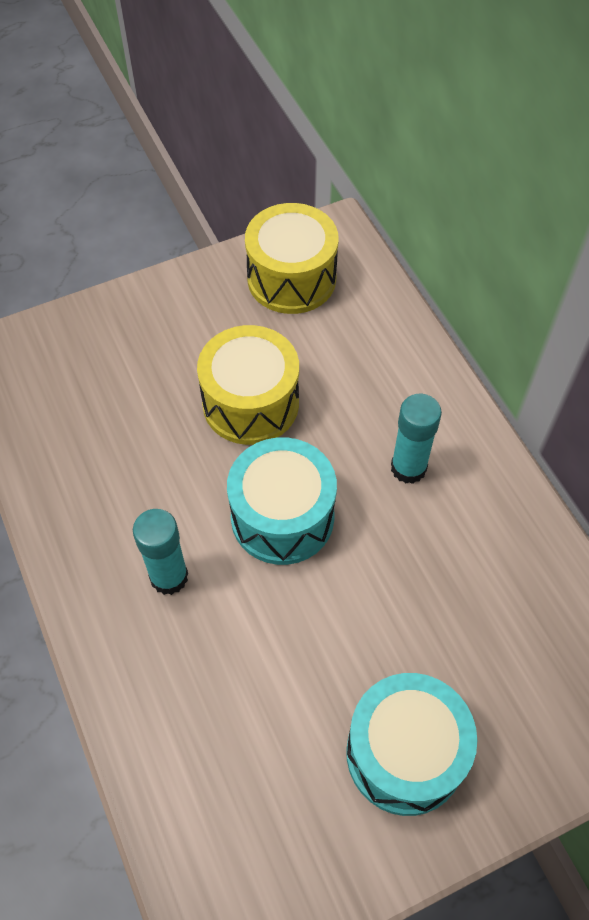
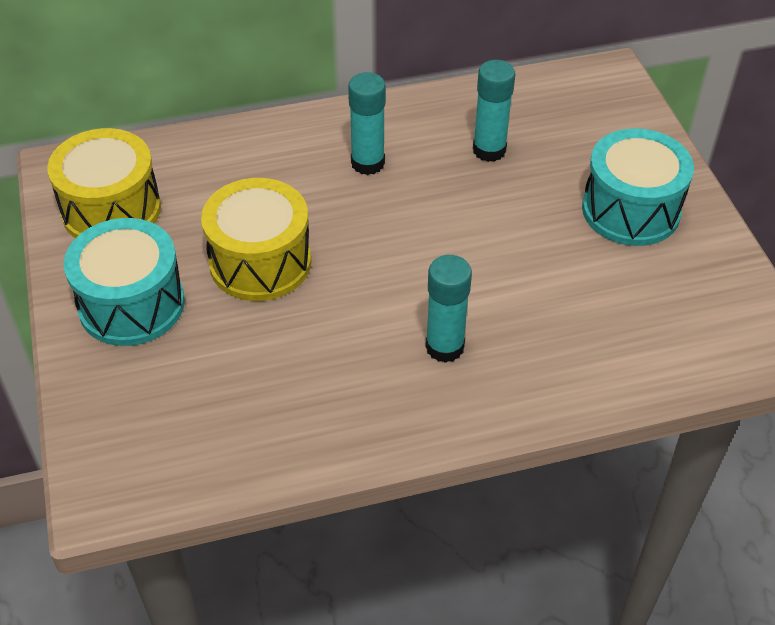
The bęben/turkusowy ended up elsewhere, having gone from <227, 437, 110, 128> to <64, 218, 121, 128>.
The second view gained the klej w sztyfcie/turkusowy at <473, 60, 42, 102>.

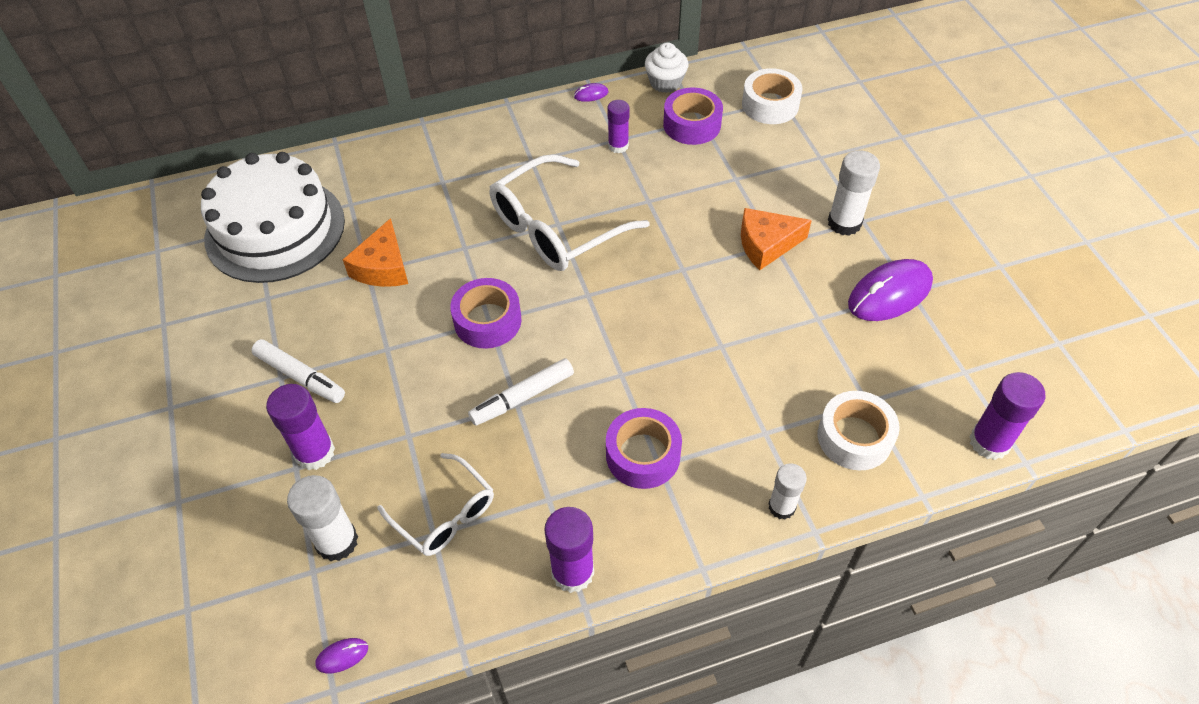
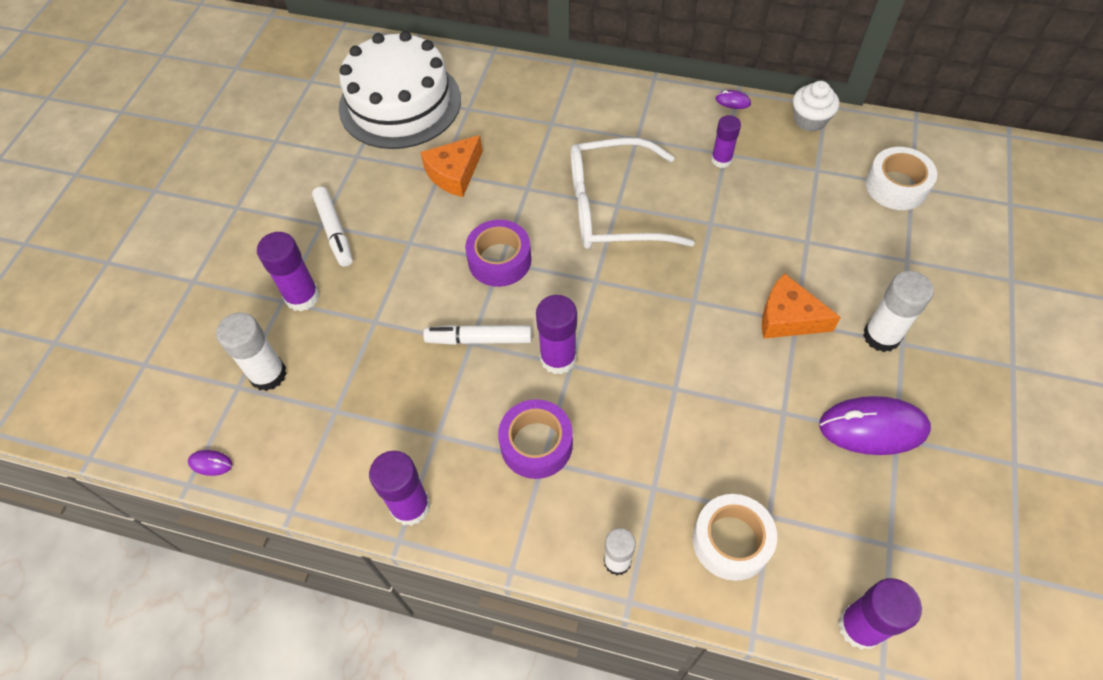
The second view lost the okulary/biały at <377, 453, 117, 103>.
The second view lost the taśma klejąca/fioletowy at <663, 88, 60, 57>.
The second view gained the klej w sztyfcie/fioletowy at <536, 295, 41, 80>.

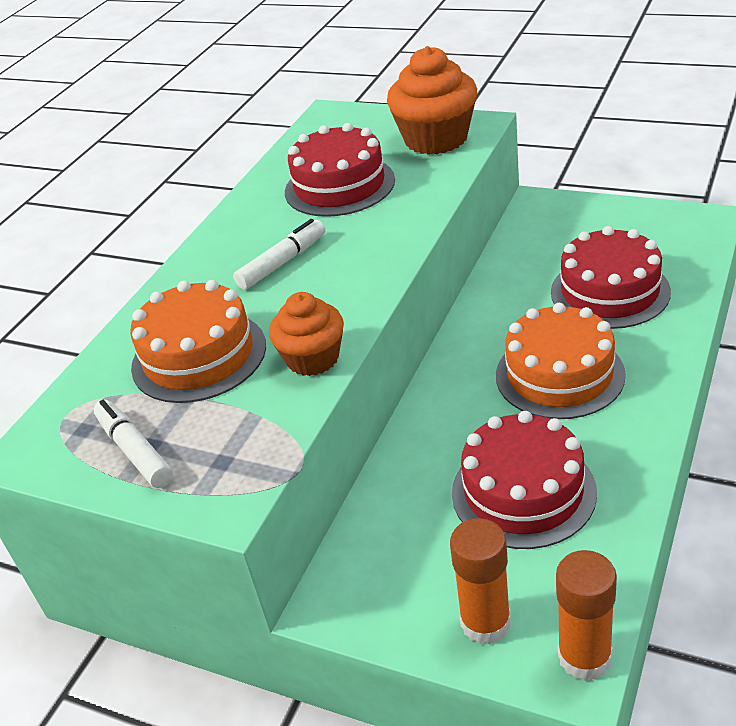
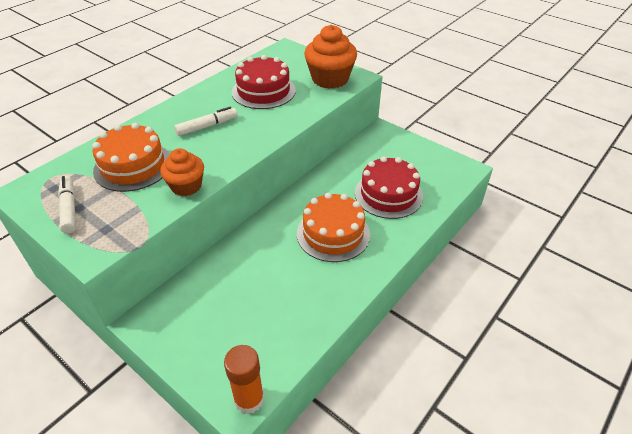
The second view lost the klej w sztyfcie/pomarańczowy at <450, 518, 61, 126>.
The second view lost the tort/czerwony at <452, 411, 145, 138>.

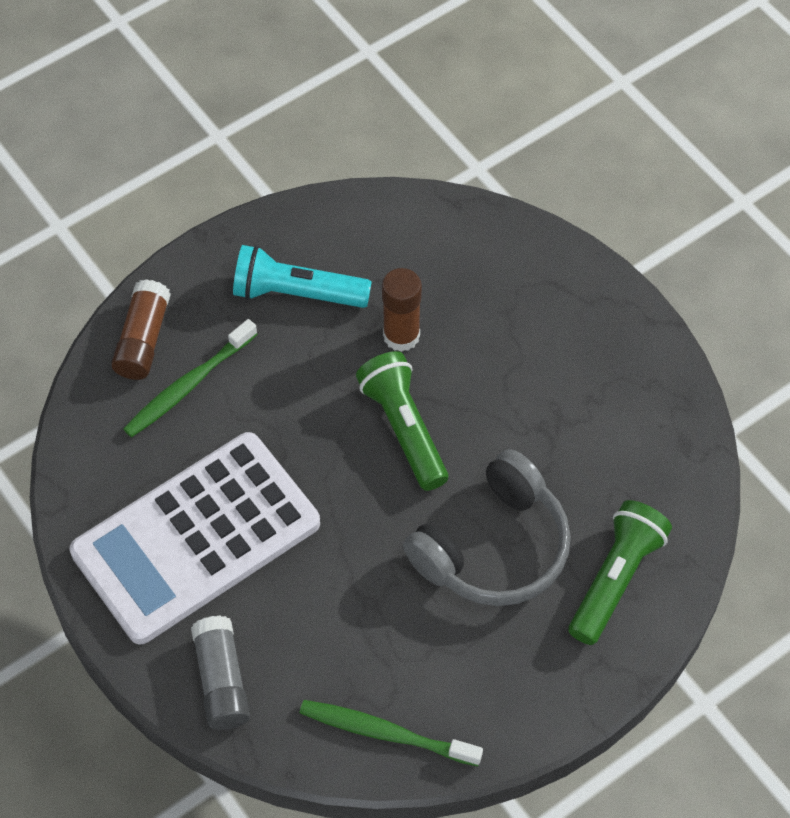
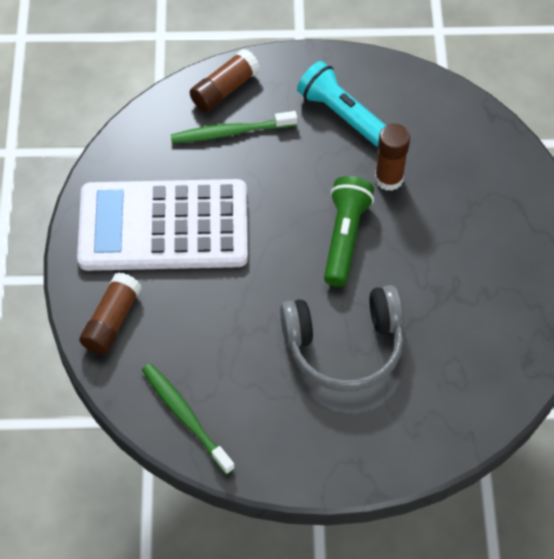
What was the klej w sztyfcie/szary at <191, 615, 59, 115> turned into the klej w sztyfcie/brązowy at <79, 272, 63, 83>.
The second view lost the latarka/zielony at <568, 500, 104, 145>.

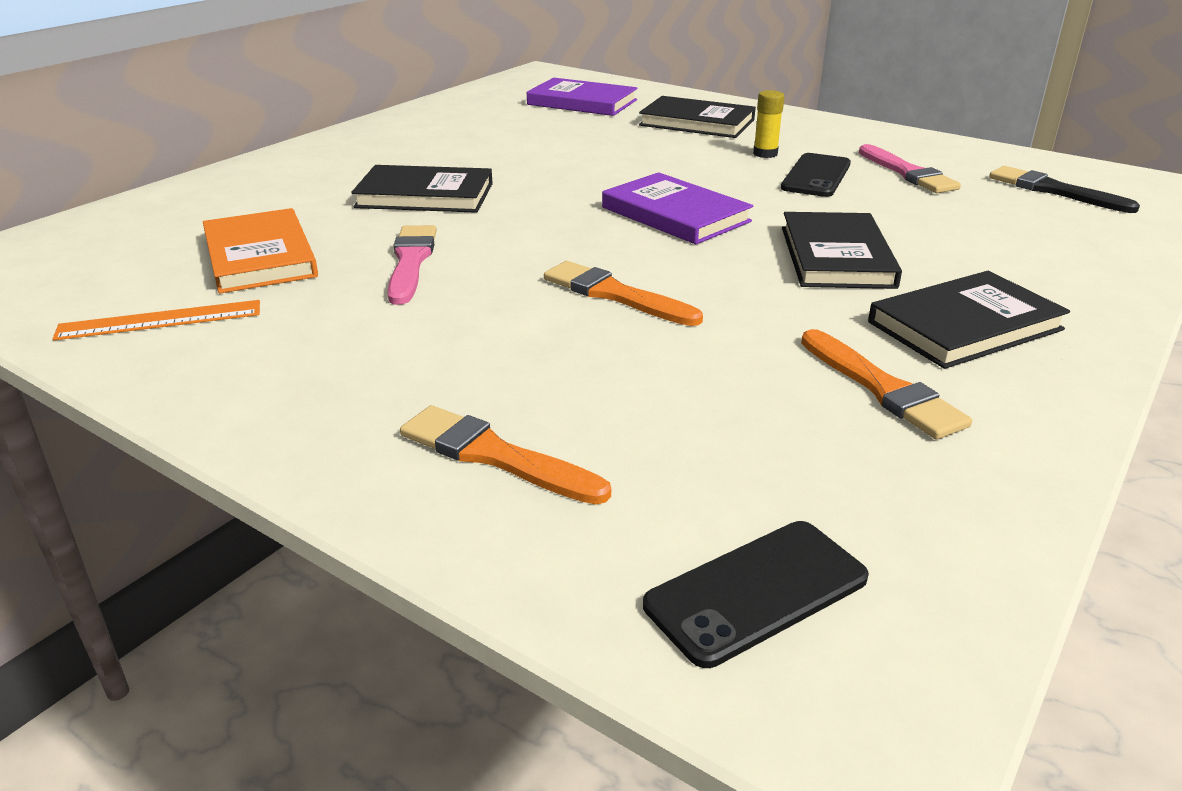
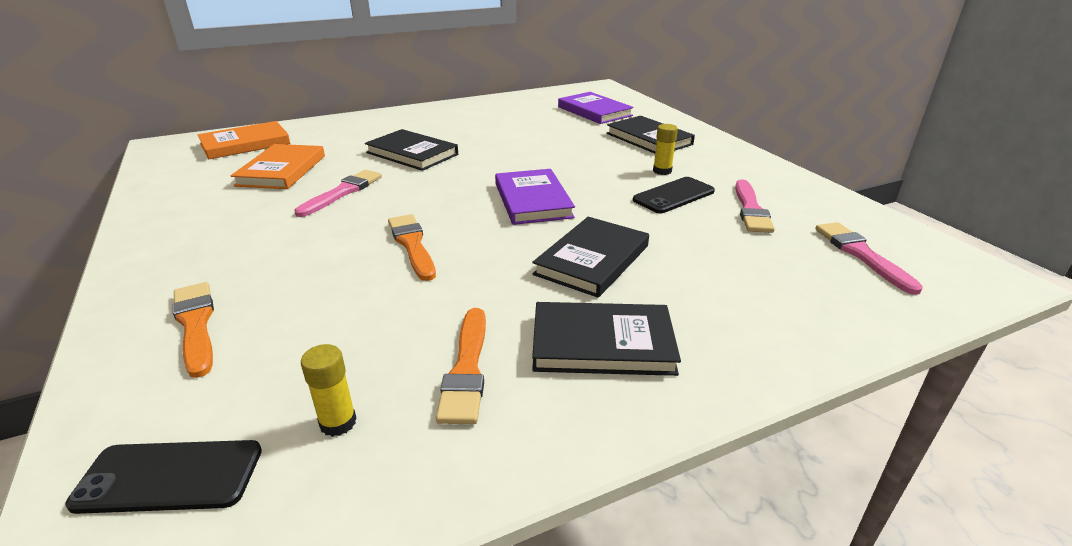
The second view lost the linijka/pomarańczowy at <53, 300, 207, 40>.
What was the pędzel/czarny at <989, 166, 151, 47> turned into the pędzel/różowy at <815, 222, 108, 73>.
The second view gained the książka/pomarańczowy at <198, 121, 93, 38>.
The second view gained the klej w sztyfcie/żółty at <301, 344, 56, 93>.

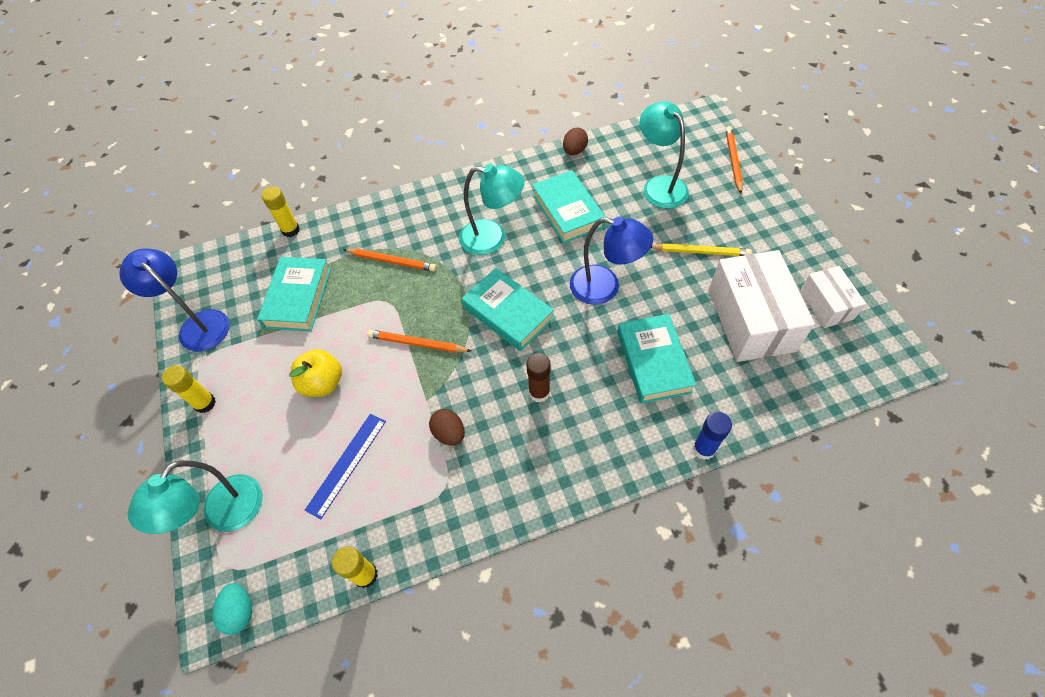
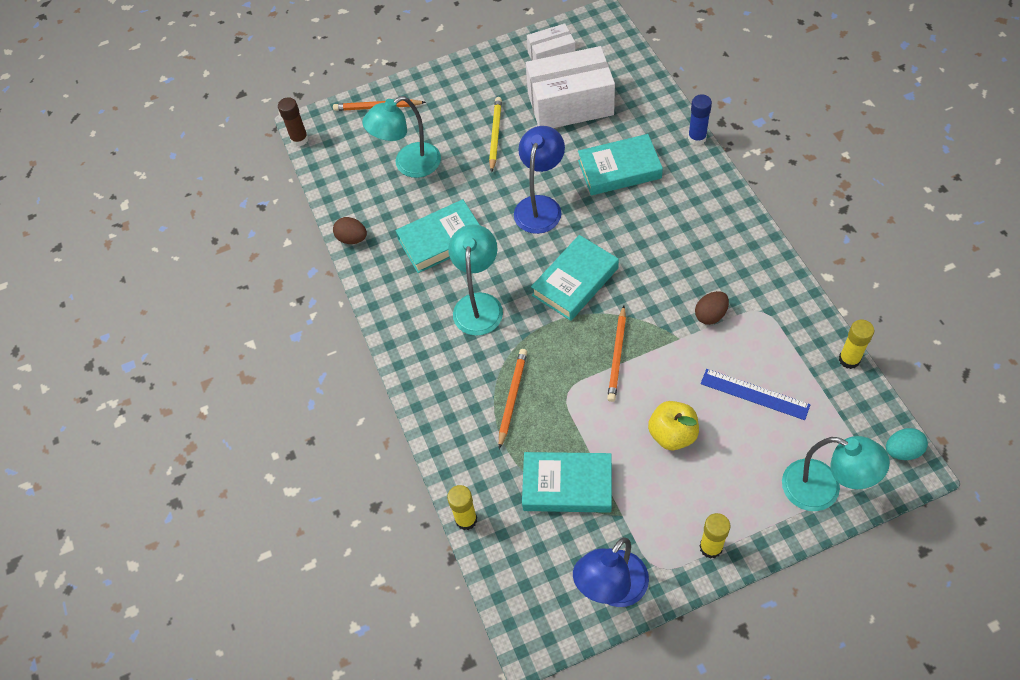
The klej w sztyfcie/brązowy ended up elsewhere, having gone from <526, 353, 25, 50> to <278, 97, 31, 49>.

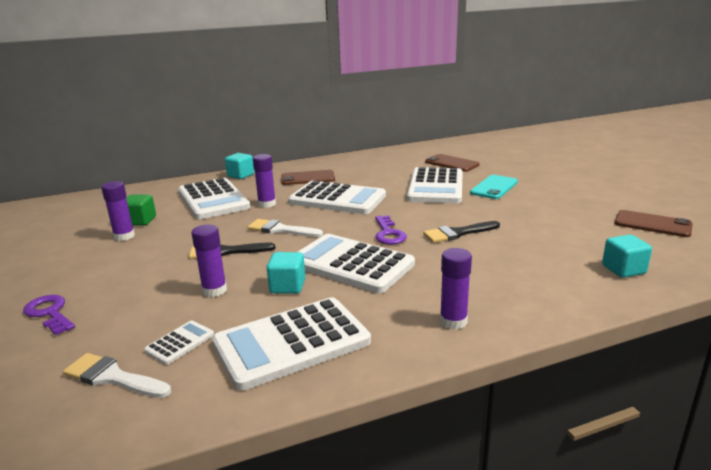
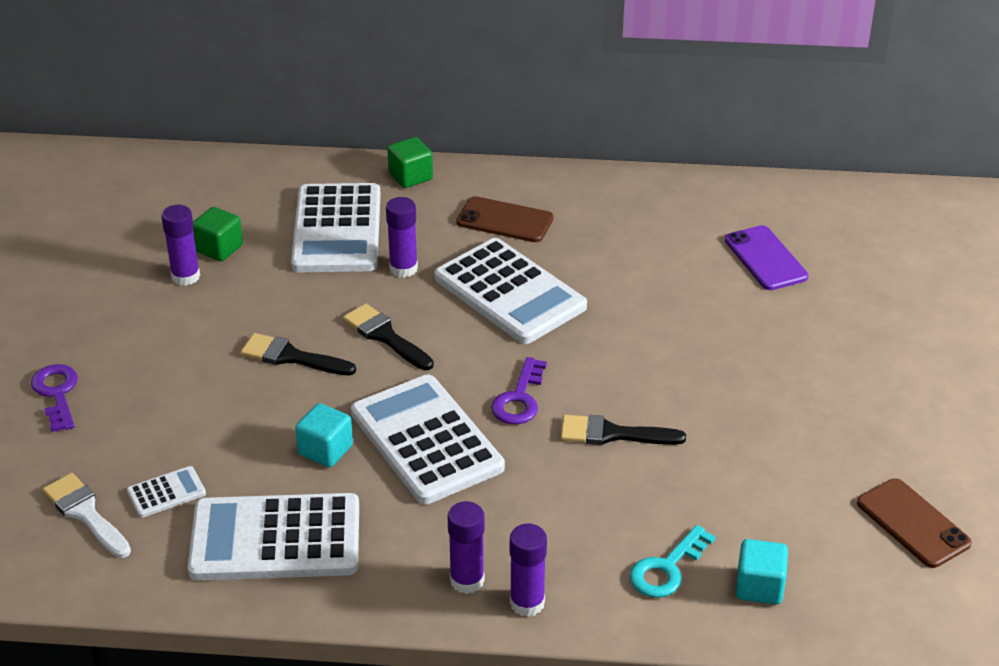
The klej w sztyfcie/fioletowy ended up elsewhere, having gone from <192, 224, 35, 73> to <510, 524, 37, 93>.
What was the sześcian/turkusowy at <225, 153, 29, 26> turned into the sześcian/zielony at <387, 137, 46, 51>.
What was the pędzel/biały at <247, 219, 76, 18> turned into the pędzel/czarny at <343, 303, 91, 67>.
The second view lost the kalkulator/biały at <407, 167, 56, 36>.
What was the telefon/brązowy at <425, 154, 55, 18> turned into the telefon/fioletowy at <725, 225, 83, 65>.
The second view lost the telefon/turkusowy at <470, 175, 48, 24>.
The second view gained the klucz/turkusowy at <630, 525, 85, 73>.

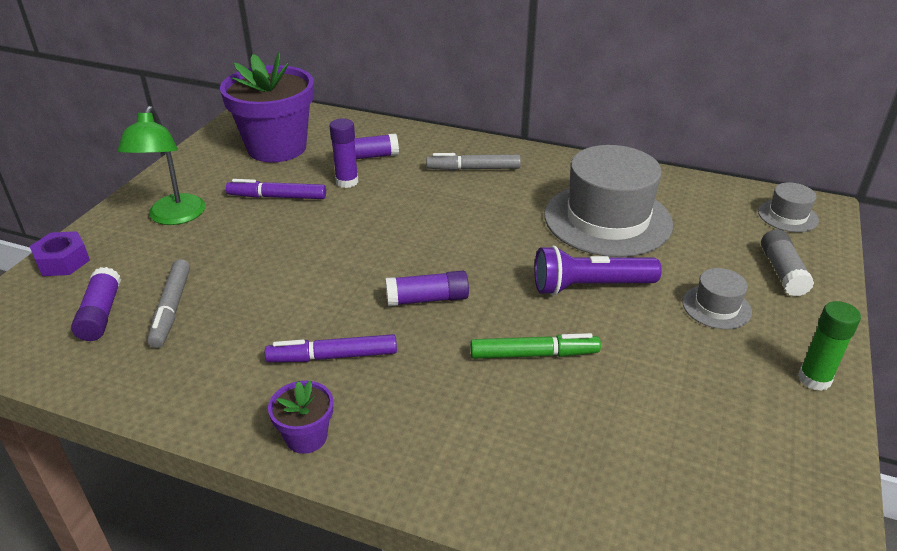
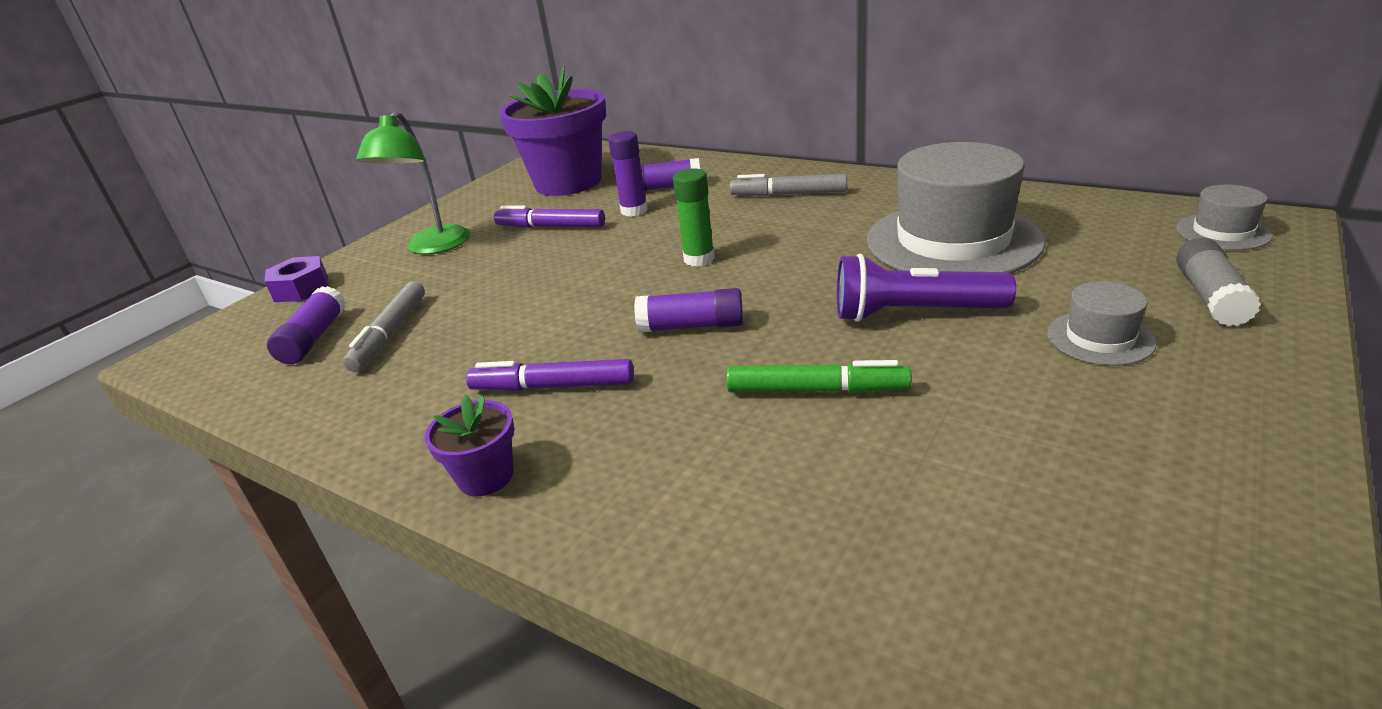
The klej w sztyfcie/zielony ended up elsewhere, having gone from <798, 301, 63, 90> to <673, 168, 42, 98>.

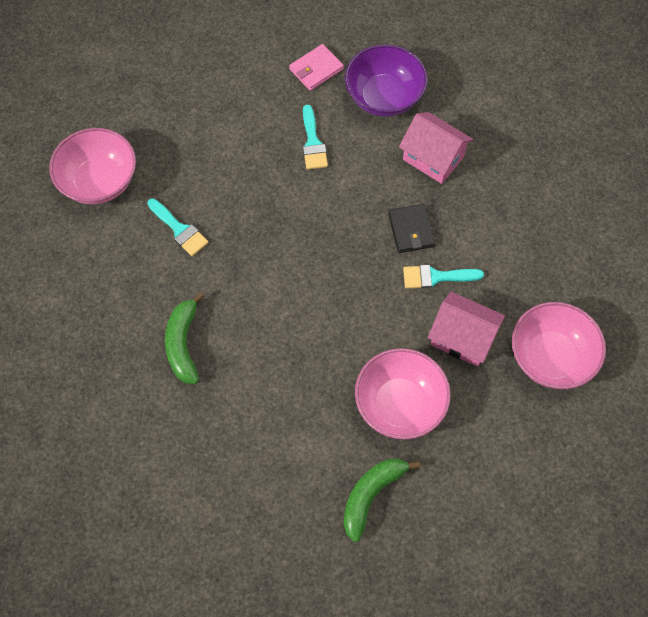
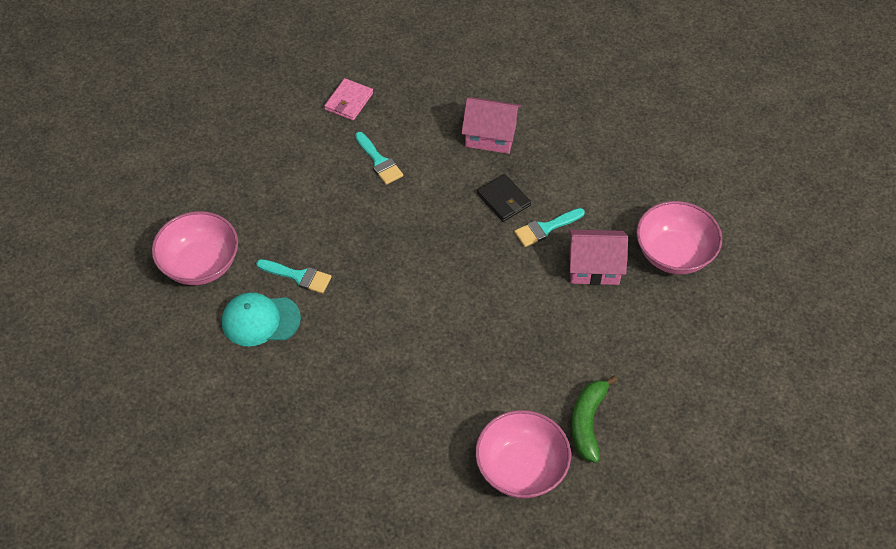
The second view lost the banan/zielony at <165, 292, 39, 92>.
The second view lost the miska/fioletowy at <345, 45, 83, 72>.
The miska/różowy ended up elsewhere, having gone from <355, 348, 96, 92> to <475, 410, 96, 89>.
The second view gained the czapka/turkusowy at <222, 292, 79, 54>.

